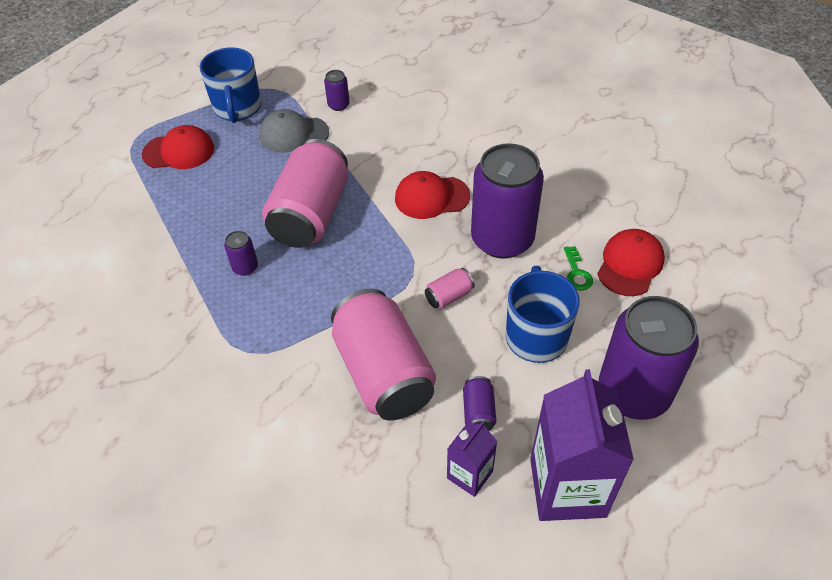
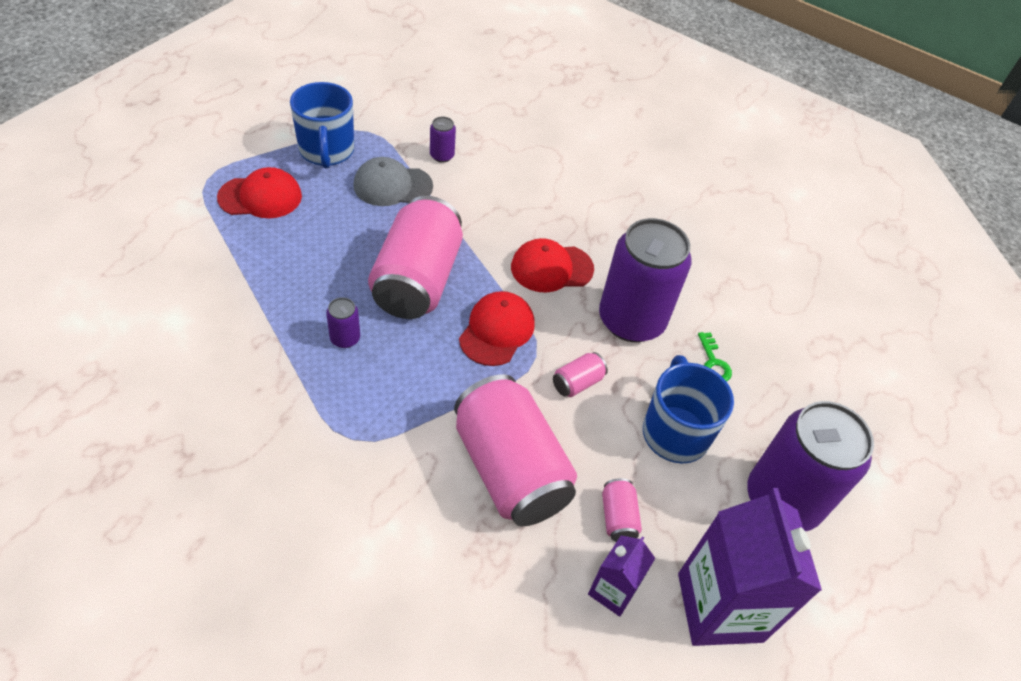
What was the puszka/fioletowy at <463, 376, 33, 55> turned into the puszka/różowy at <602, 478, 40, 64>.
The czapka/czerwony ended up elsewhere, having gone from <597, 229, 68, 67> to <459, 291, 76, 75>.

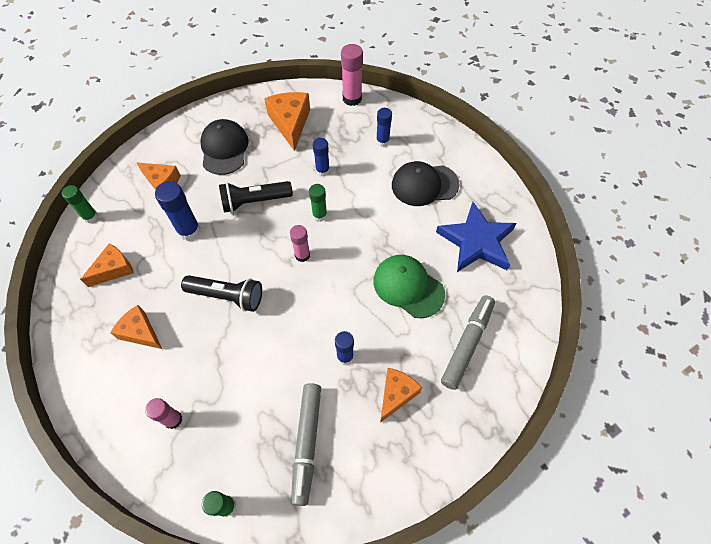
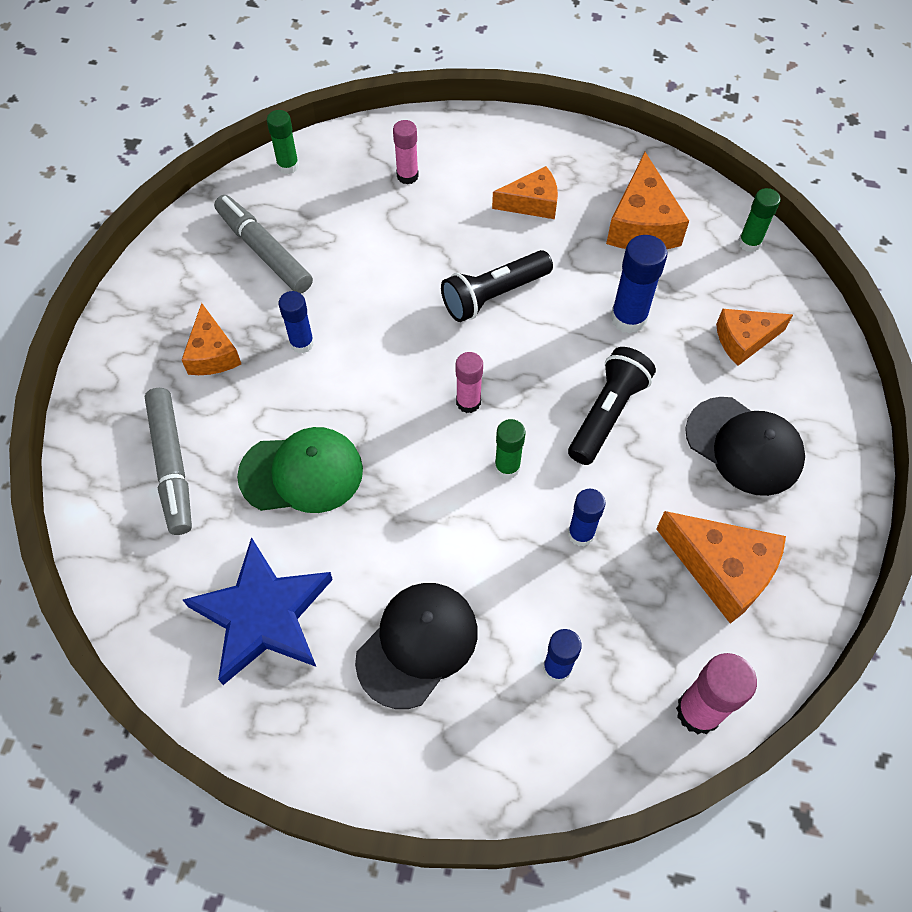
The size of the ser/pomarańczowy at <80, 243, 54, 44> changed by a factor of 1.51.

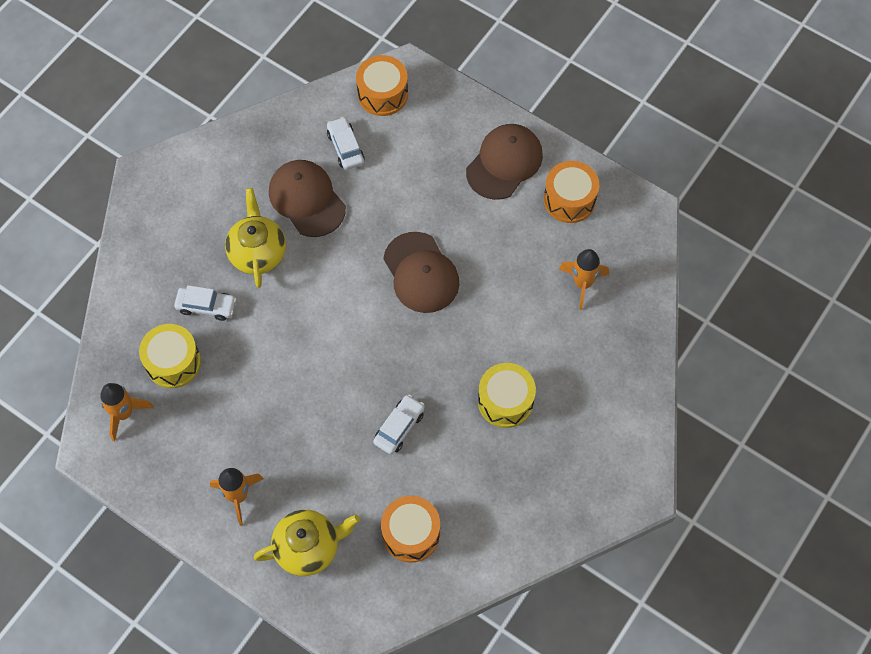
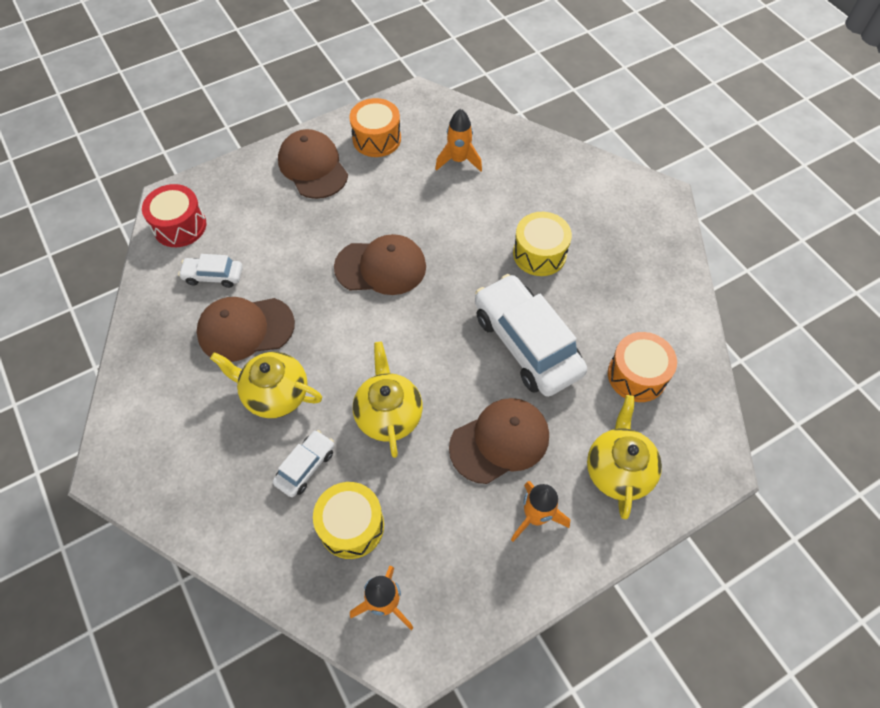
What was the bęben/pomarańczowy at <356, 55, 52, 61> turned into the bęben/czerwony at <142, 184, 64, 63>.
The size of the samochód/biały at <373, 394, 52, 60> changed by a factor of 2.08.
The second view gained the imbryk/żółty at <353, 342, 70, 116>.
The second view gained the czapka/brązowy at <449, 398, 100, 86>.

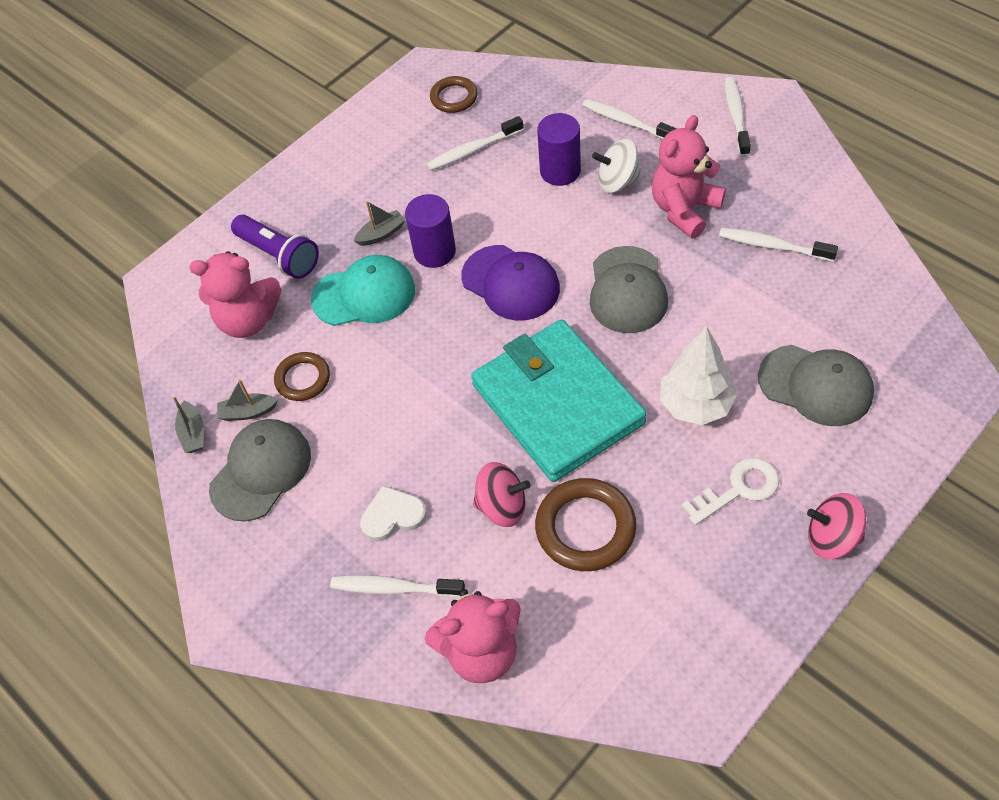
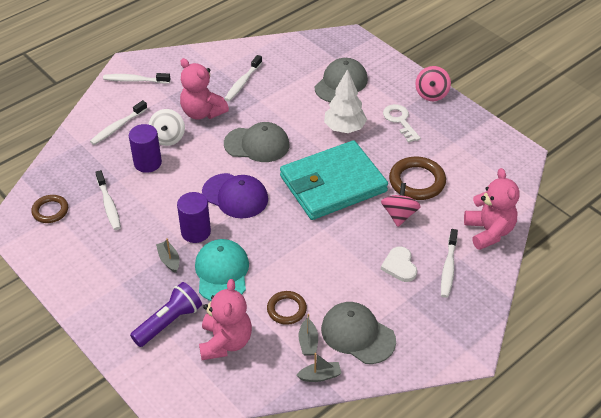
The czapka/fioletowy at <461, 245, 99, 76> ended up facing another way, 75 degrees clockwise from before.

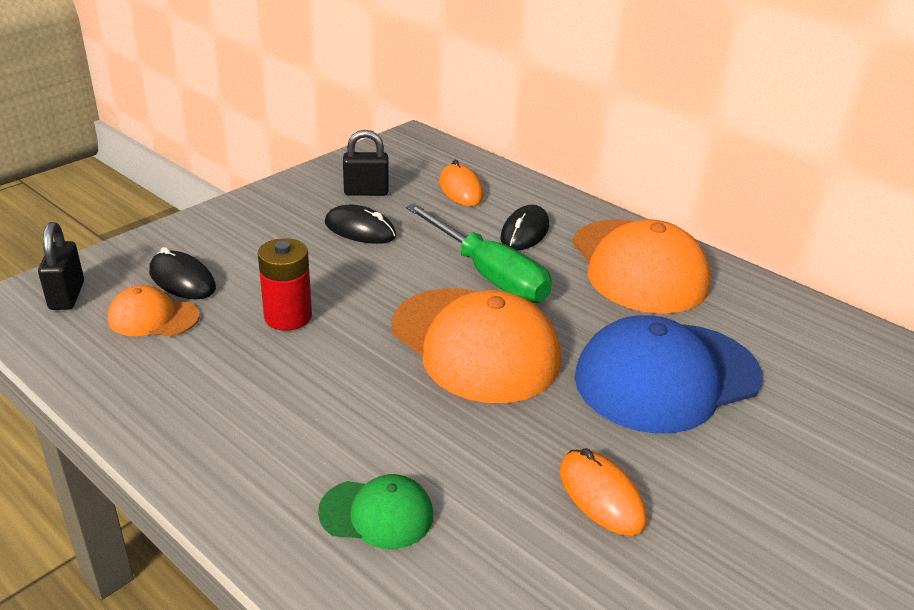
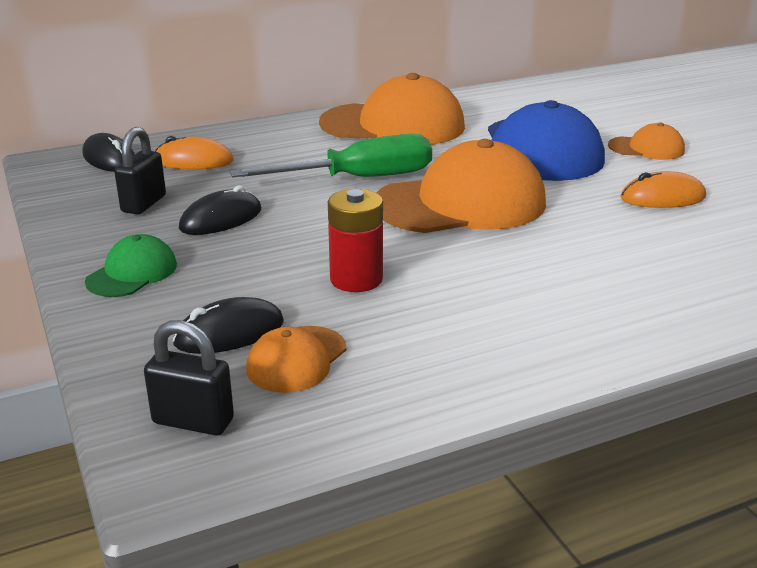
The czapka/zielony ended up elsewhere, having gone from <318, 474, 115, 75> to <85, 234, 92, 63>.
The myszka/czarny ended up elsewhere, having gone from <501, 205, 48, 45> to <83, 133, 52, 39>.
The second view gained the czapka/pomarańczowy at <608, 123, 77, 37>.

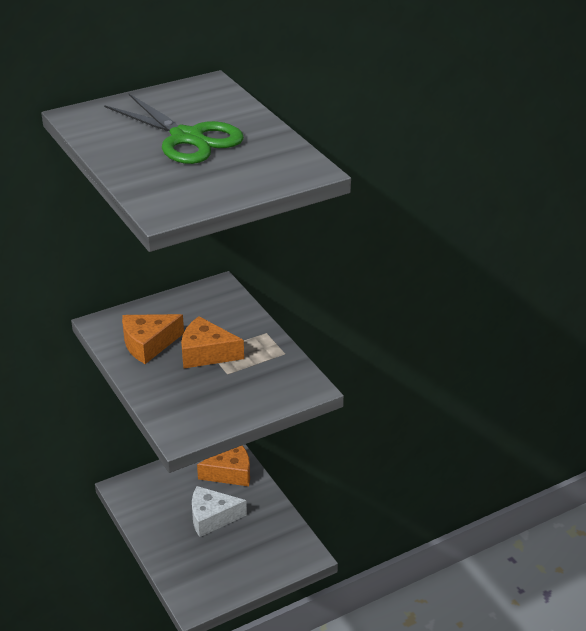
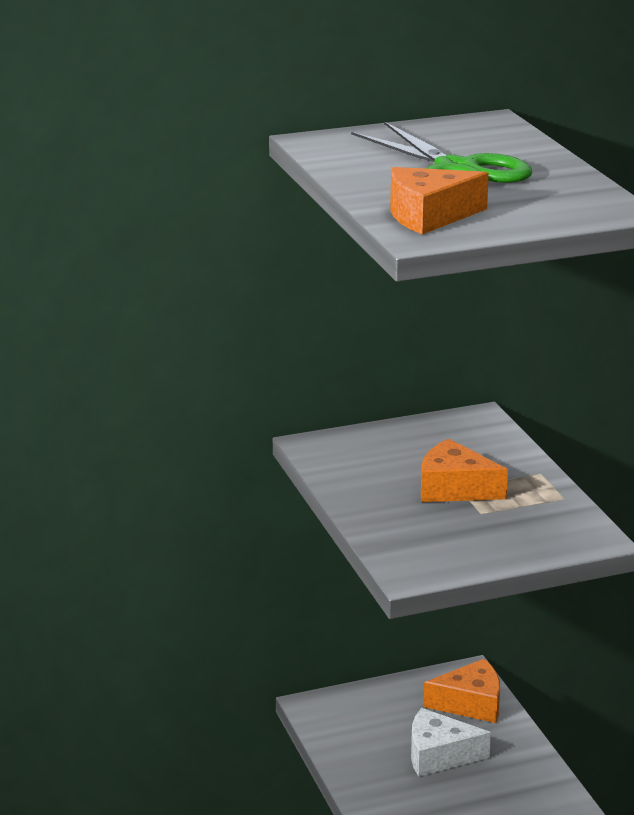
The ser/pomarańczowy ended up elsewhere, having gone from <122, 314, 62, 50> to <390, 167, 99, 67>.

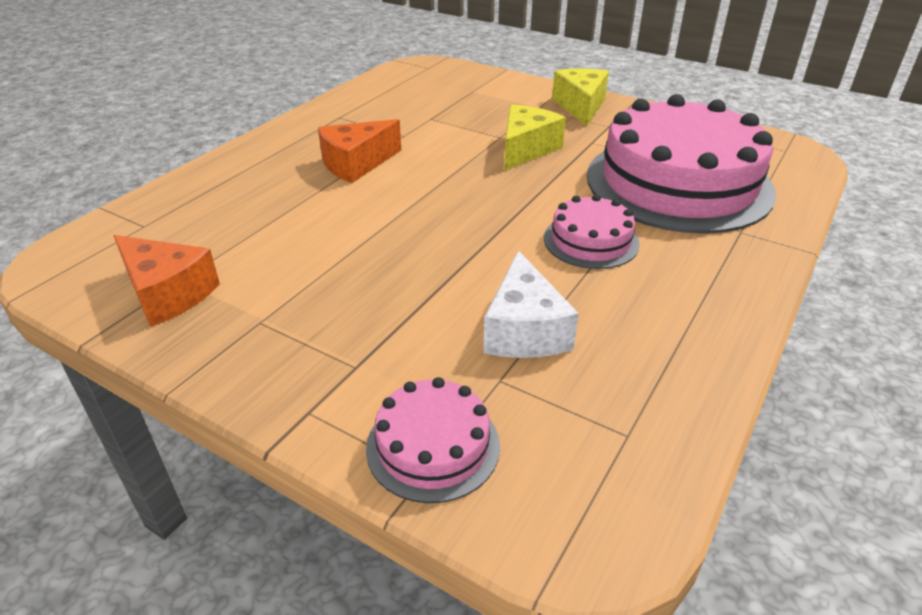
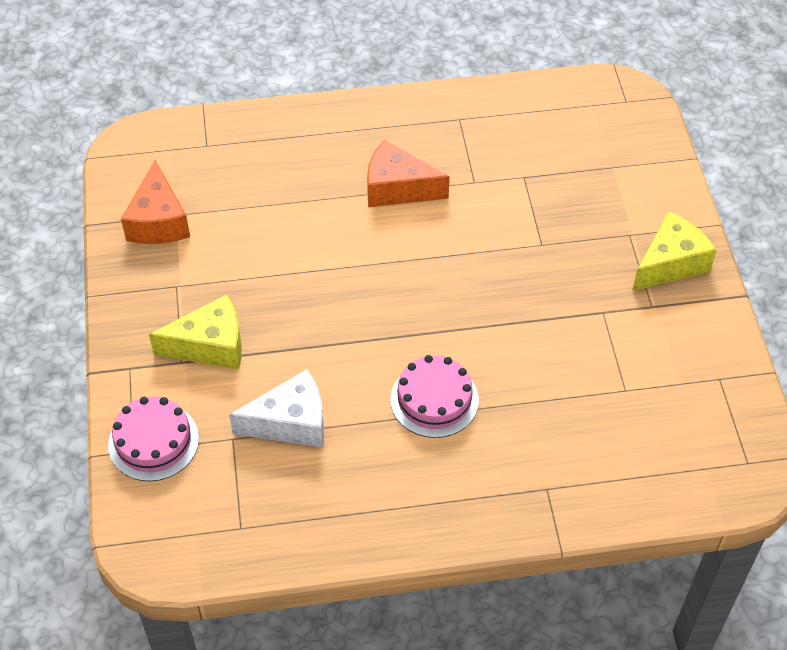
The ser/biały at <483, 250, 96, 108> ended up facing another way, 150 degrees counterclockwise from before.
The ser/żółty ended up elsewhere, having gone from <504, 105, 62, 66> to <149, 294, 93, 75>.
The second view lost the tort/różowy at <587, 94, 189, 140>.

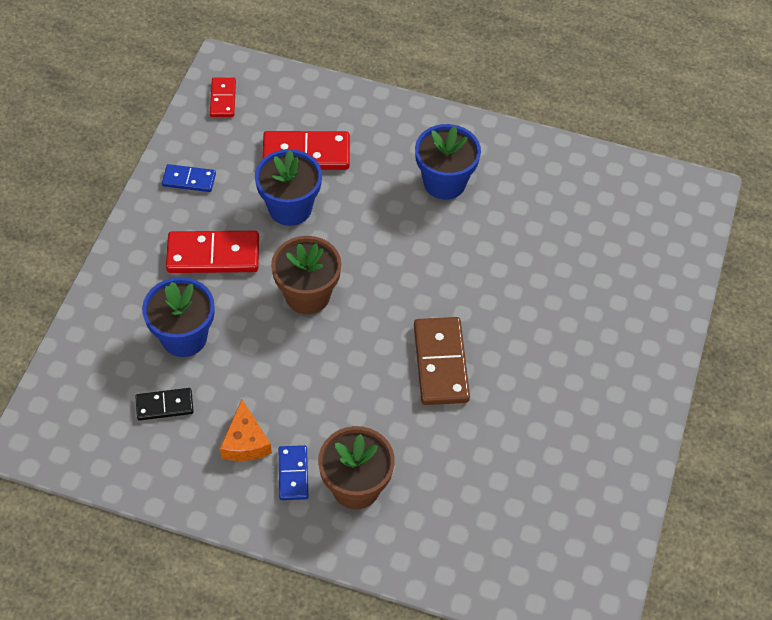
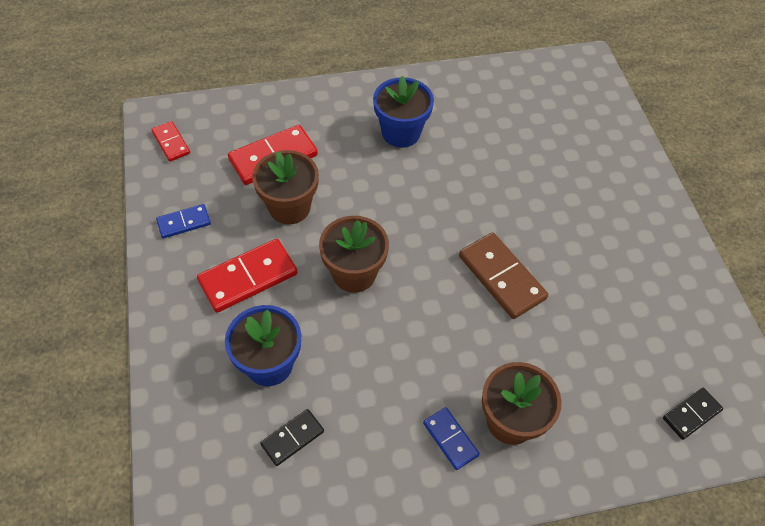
The second view lost the ser/pomarańczowy at <220, 400, 52, 61>.
What was the doniczka/niebieski at <255, 149, 67, 77> turned into the doniczka/brązowy at <252, 150, 67, 74>.
The second view gained the kostka domina/czarny at <663, 388, 60, 52>.

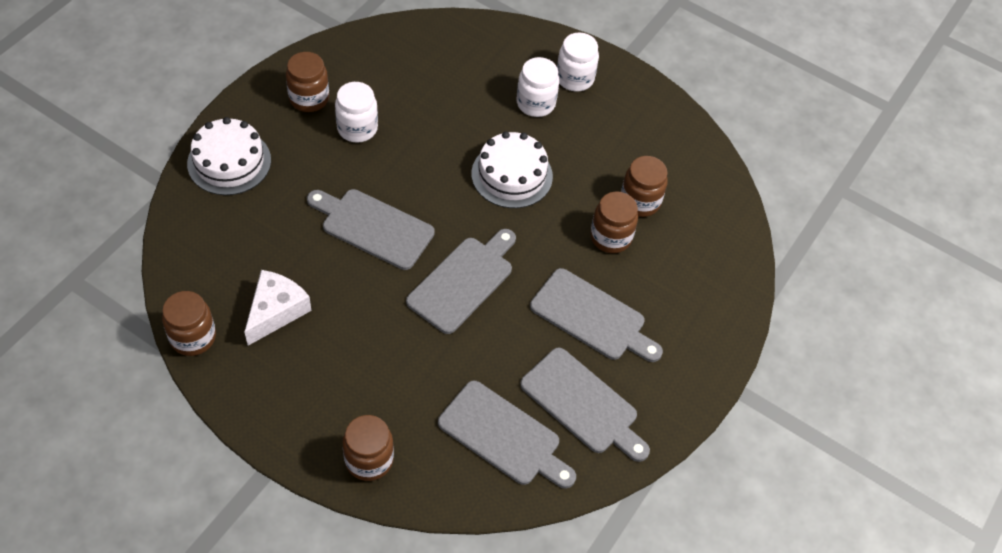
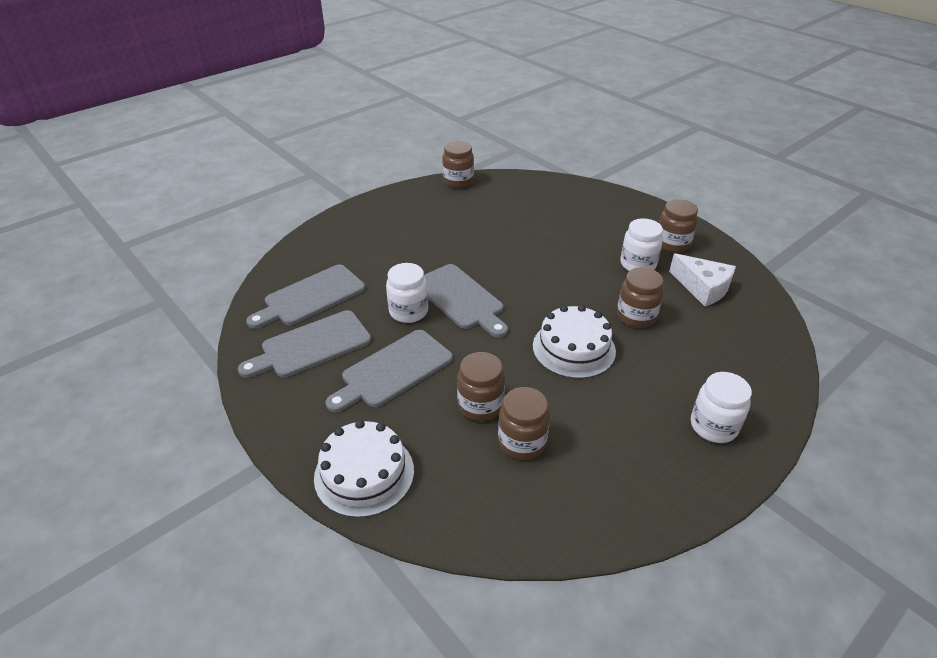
The tort/biały ended up elsewhere, having gone from <187, 117, 84, 78> to <314, 420, 100, 98>.
The ser/biały ended up elsewhere, having gone from <245, 270, 67, 76> to <669, 253, 67, 53>.
The second view lost the deska do krojenia/szary at <307, 189, 128, 81>.
The słoik/brązowy ended up elsewhere, having gone from <342, 415, 52, 66> to <617, 267, 47, 61>.
The słoik/biały ended up elsewhere, having gone from <517, 57, 42, 60> to <386, 263, 42, 60>.

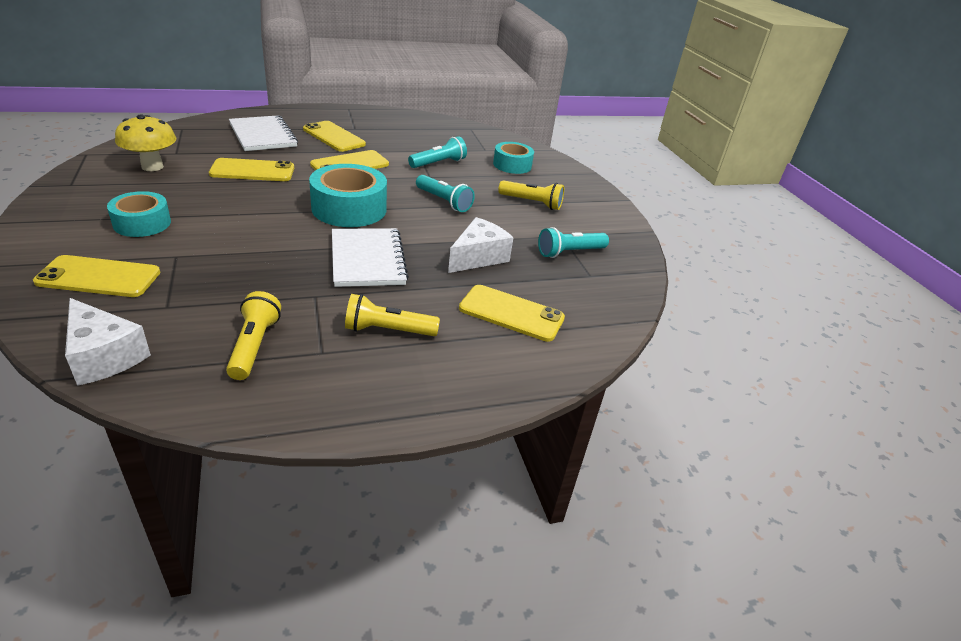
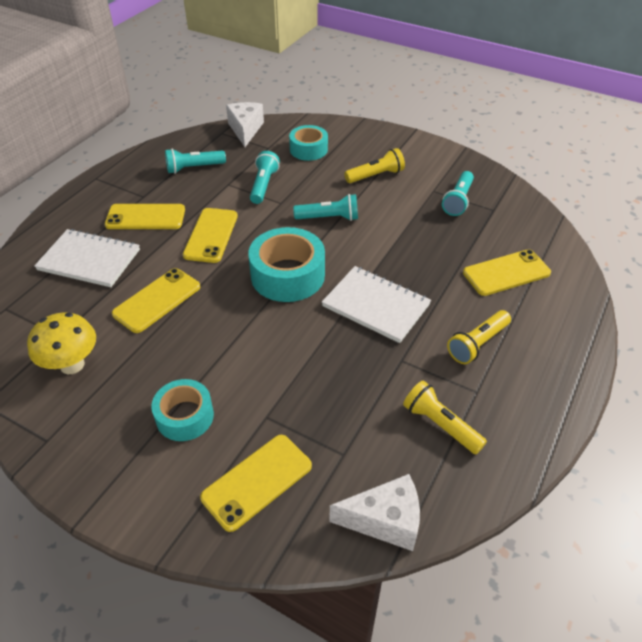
The ser/biały ended up elsewhere, having gone from <448, 217, 66, 56> to <226, 102, 38, 45>.
The second view gained the latarka/turkusowy at <165, 149, 61, 25>.

